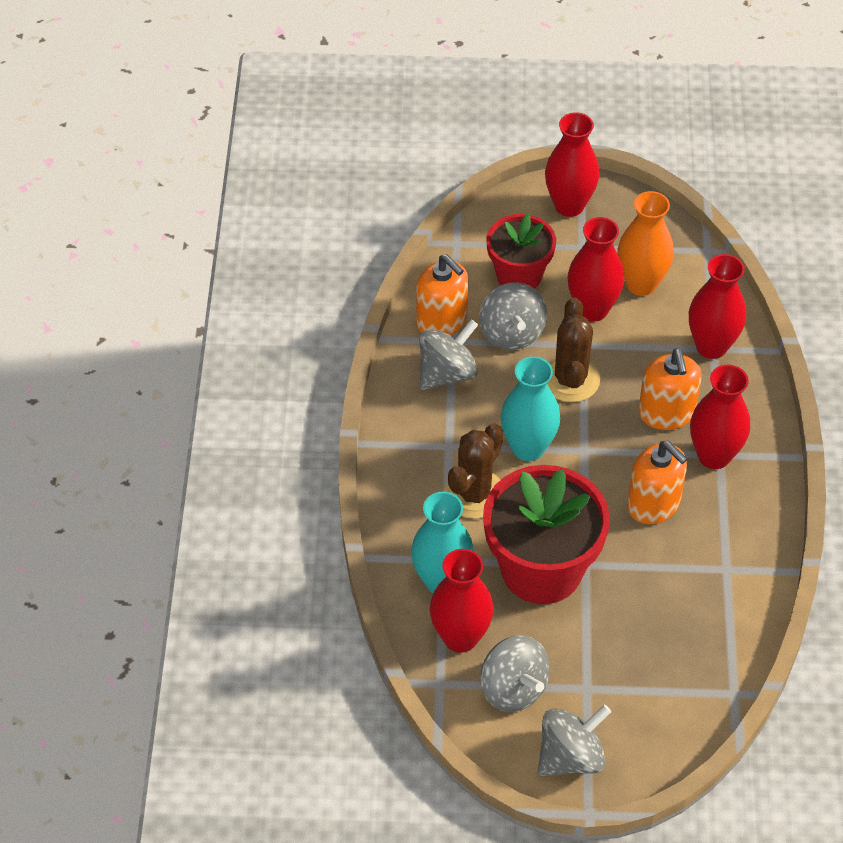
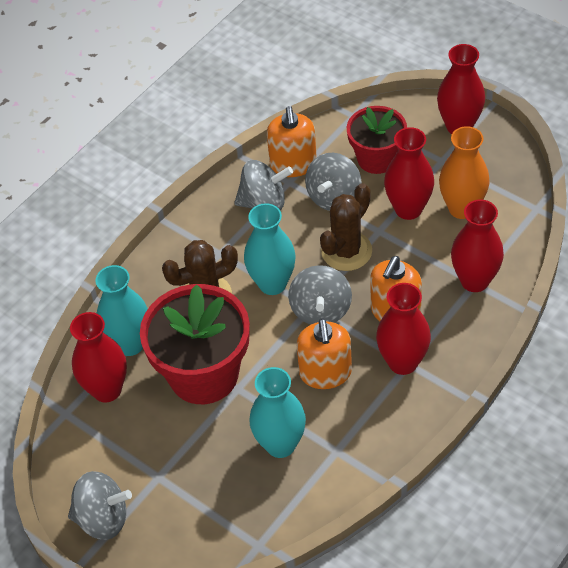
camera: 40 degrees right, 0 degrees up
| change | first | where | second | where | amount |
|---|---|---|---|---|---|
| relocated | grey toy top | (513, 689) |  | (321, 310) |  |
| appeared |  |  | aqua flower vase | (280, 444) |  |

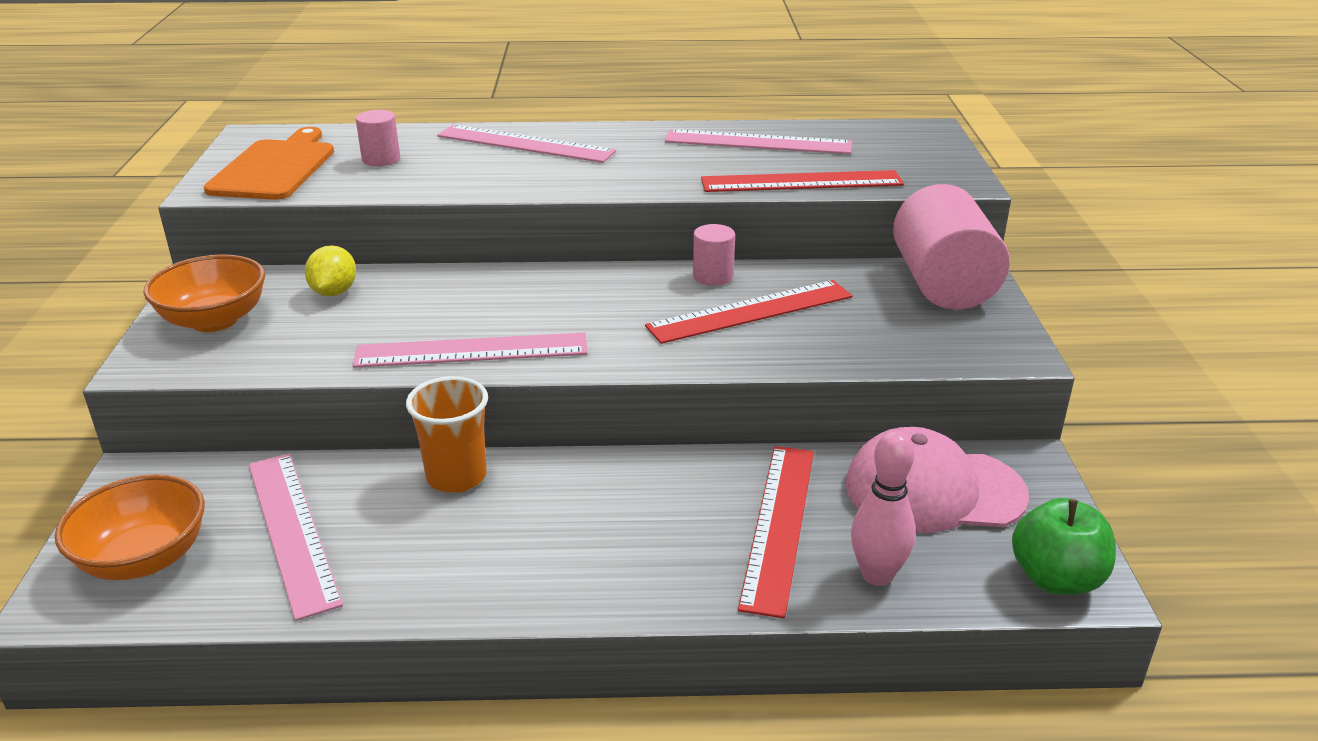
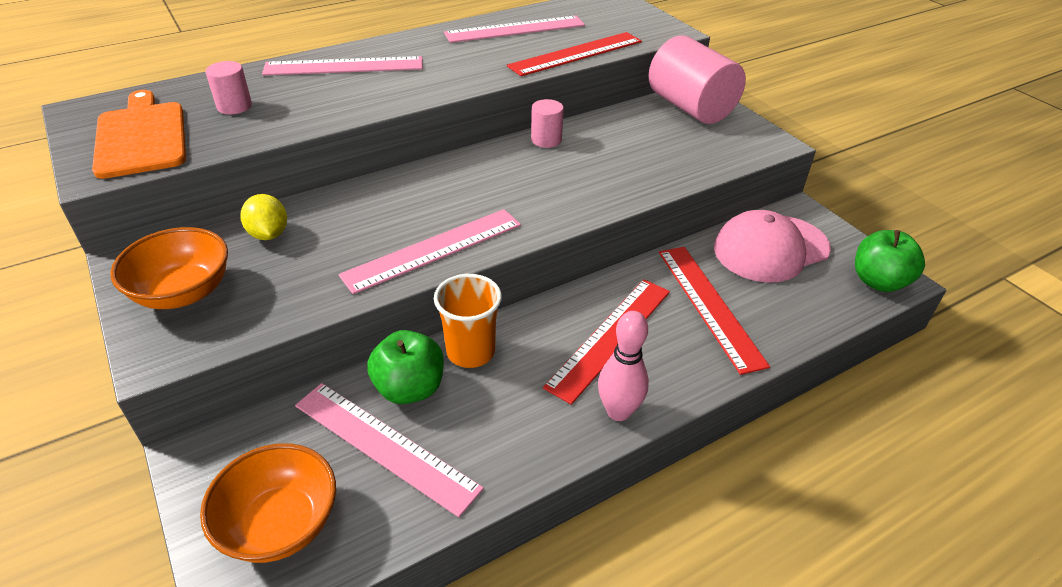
camera: 30 degrees left, 10 degrees up
| change | first | where | second | where | amount |
|---|---|---|---|---|---|
| relocated | red ruler | (751, 311) |  | (610, 337) |  |
| relocated | rosy skittle | (877, 575) |  | (618, 411) |  |
| appeared |  |  | leaf-green toy apple | (410, 388) |  |

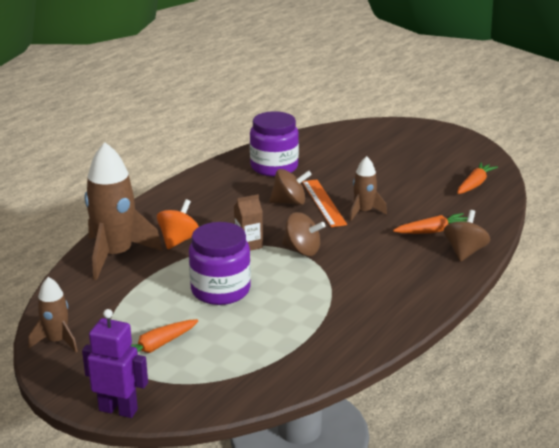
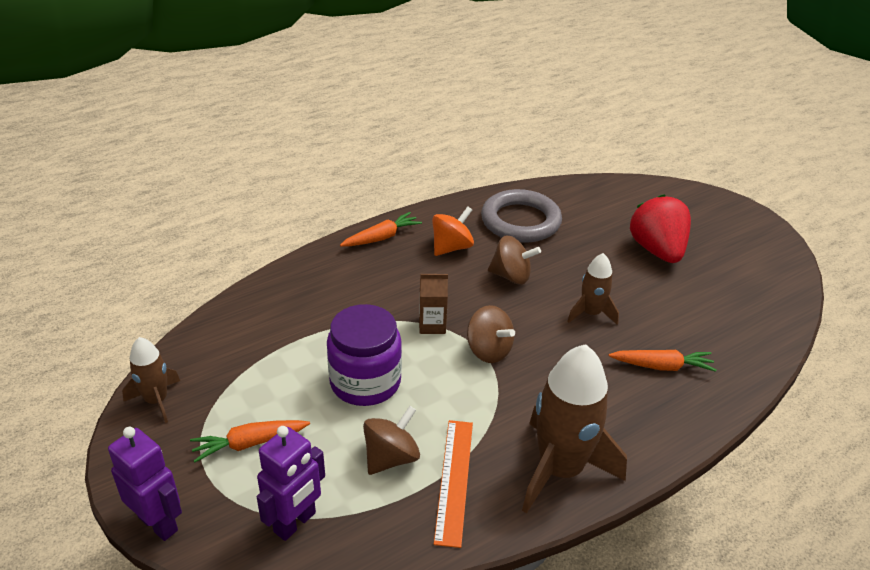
camera: 20 degrees right, 10 degrees up
| change | first | where | second | where | amount |
|---|---|---|---|---|---|
| exchanged | violet jar | (274, 167) | grey torus | (520, 221) |  |
| relocated | dark brown spaceship | (116, 255) |  | (560, 469) |  |
| relocated | bright orange carrot | (474, 184) |  | (381, 237) |  |
| relocated | bright orange ruler | (323, 202) |  | (454, 480) |  |
| relocated | bright orange toy top | (179, 240) |  | (451, 247) |  |
| relocated | dark brown toy top | (464, 252) |  | (391, 457) |  |
| appeared |  |  | red toy strawberry | (657, 250) |  |
| appeared |  |  | violet robot | (295, 523) |  |

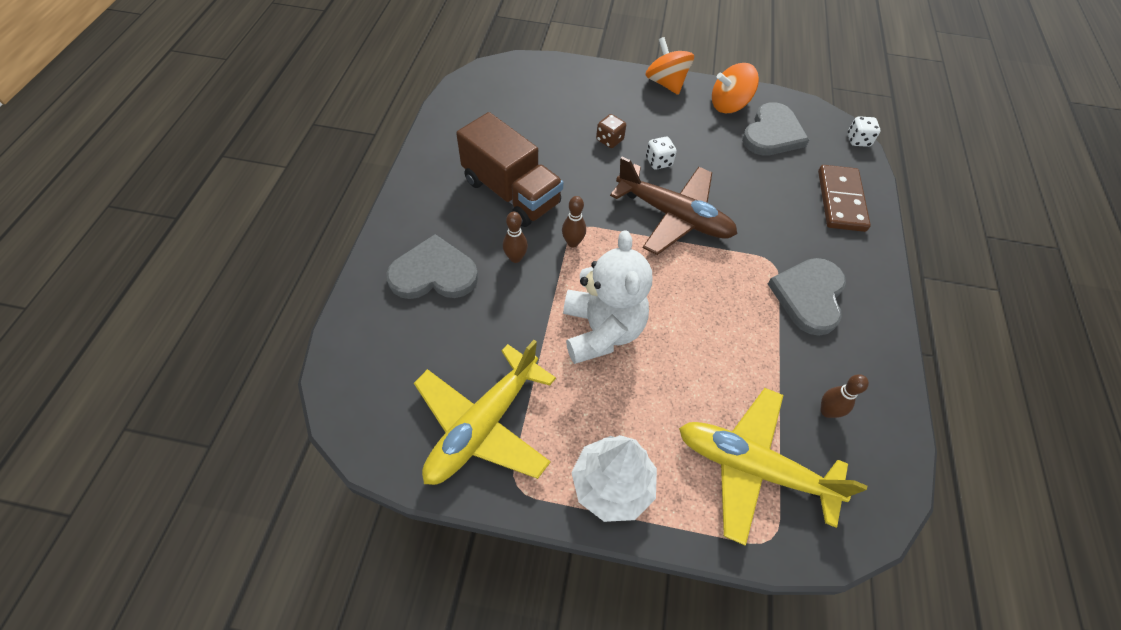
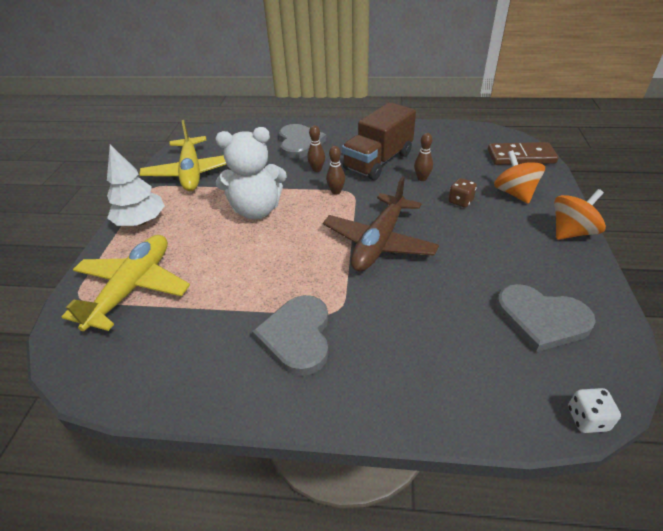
camera: 90 degrees right, 15 degrees down
| change | first | where | second | where | amount |
|---|---|---|---|---|---|
| relocated | bright orange toy top | (729, 105) |  | (514, 193) |  |
| missing | pure white game die | (658, 162) |  |  |  |
| relocated | dark brown domino piece | (840, 200) |  | (521, 156) |  |
| spun | grey heart | (809, 296) |  | (297, 336) | 105 degrees counterclockwise |
| spun | yellow plane | (483, 425) |  | (191, 172) | 135 degrees counterclockwise |
| relocated | dark brown skittle | (827, 411) |  | (422, 178) |  |

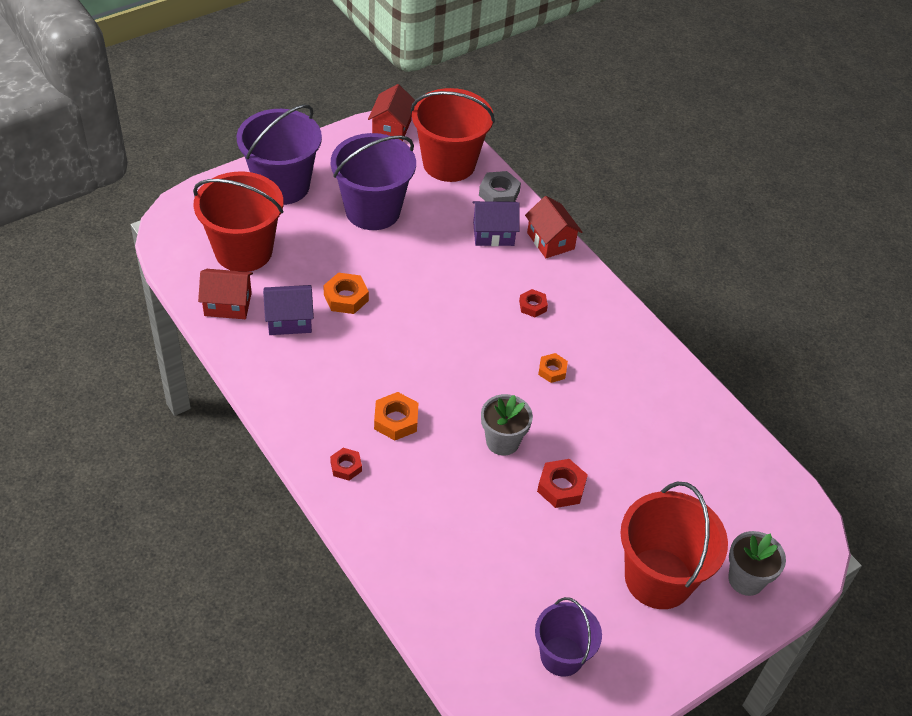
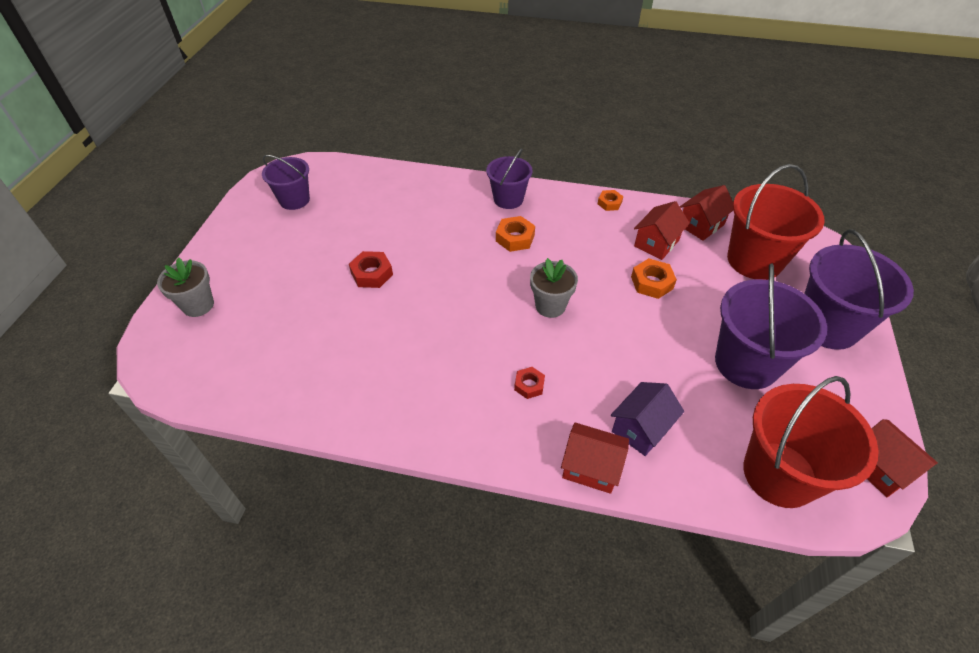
camera: 140 degrees right, 0 degrees up
| change | first | where | second | where | amount |
|---|---|---|---|---|---|
| missing | grey hexagon nut | (499, 193) |  |  |  |
| colour | violet cottage | (289, 320) | red cottage | (656, 243) |  |
| relocated | bright orange hexagon nut | (552, 370) |  | (609, 203) |  |
| relocated | grey plant pot | (502, 441) |  | (550, 306) |  |
| exchanged | red hexagon nut | (346, 467) | violet bucket | (508, 199) |  |
| missing | red bucket | (658, 578) |  |  |  |

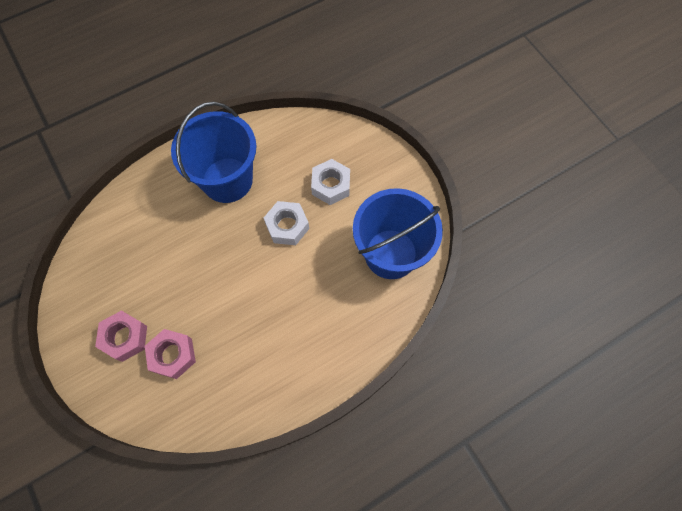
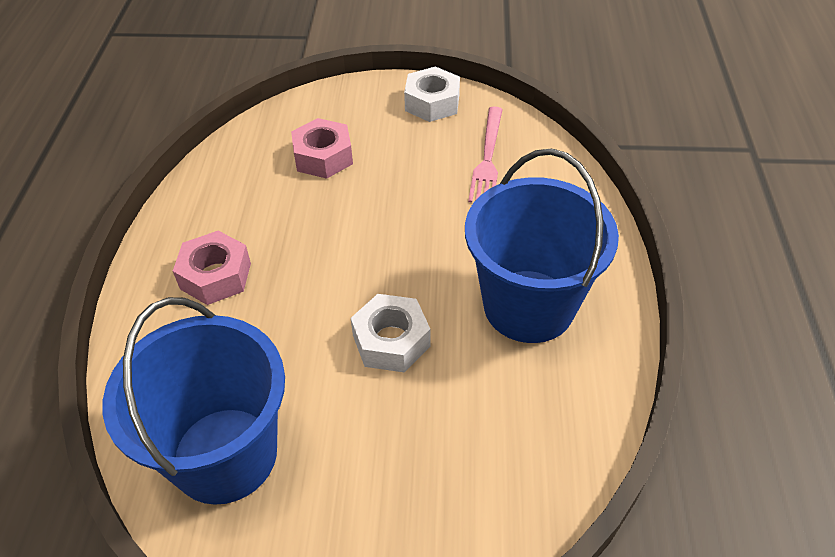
camera: 125 degrees right, 20 degrees down
| change | first | where | second | where | amount |
|---|---|---|---|---|---|
| relocated | pure white hexagon nut | (331, 185) |  | (432, 103) |  |
| relocated | rosy hexagon nut | (125, 337) |  | (215, 276) |  |
| appeared |  |  | rosy table fork | (487, 158) |  |

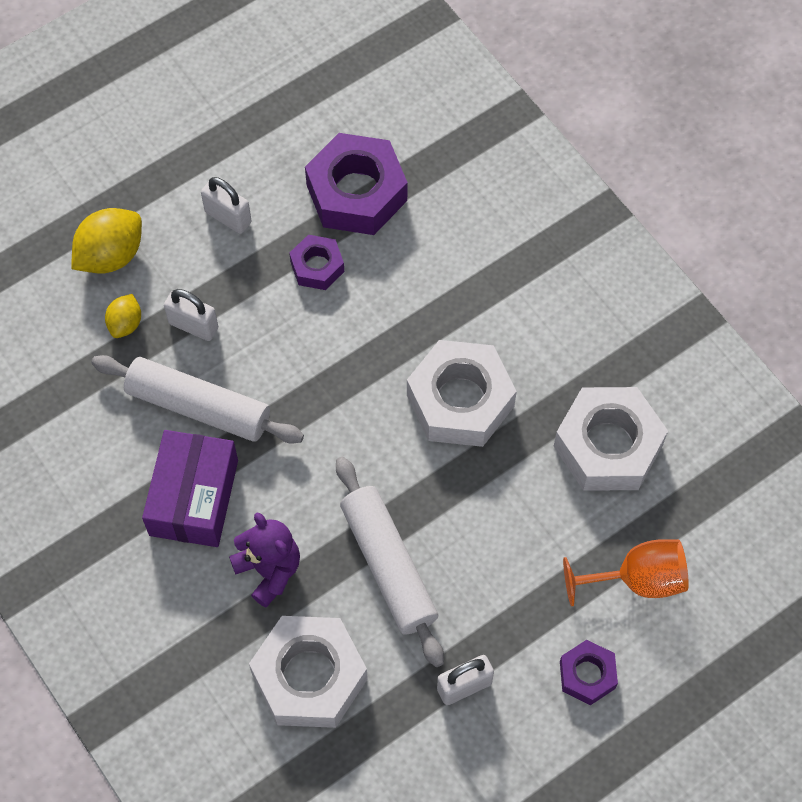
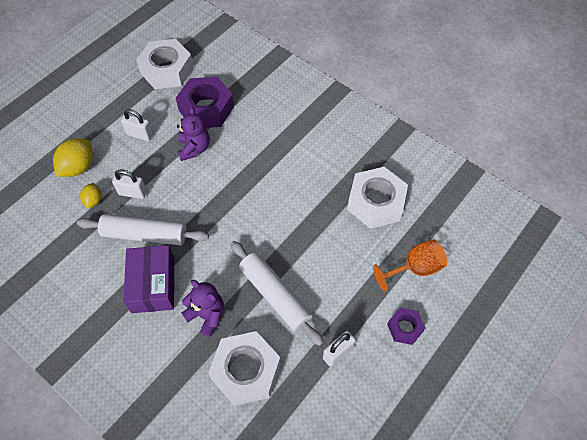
camera: 15 degrees left, 5 degrees down
| change | first | where | second | where | amount |
|---|---|---|---|---|---|
| exchanged | violet hexagon nut | (317, 266) | violet teddy | (194, 148) |  |
| relocated | pure white hexagon nut | (460, 401) |  | (167, 70) |  |

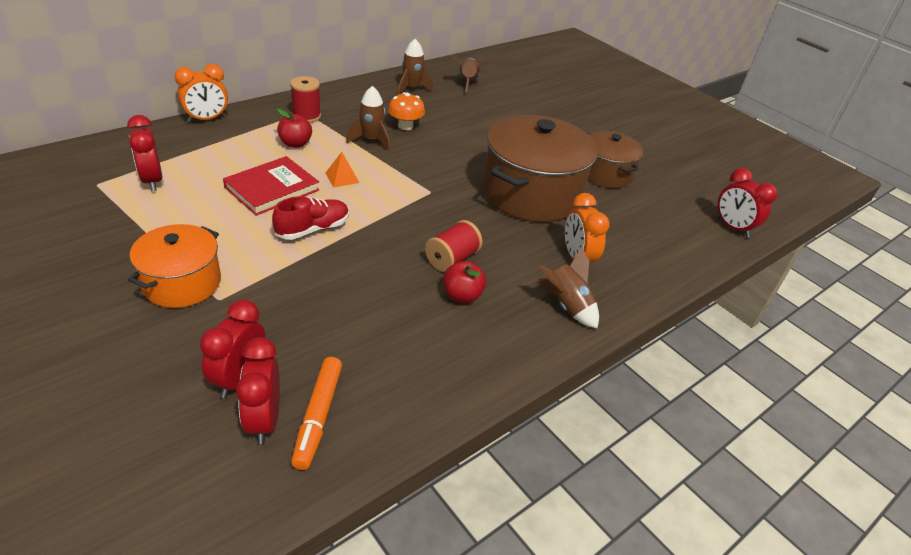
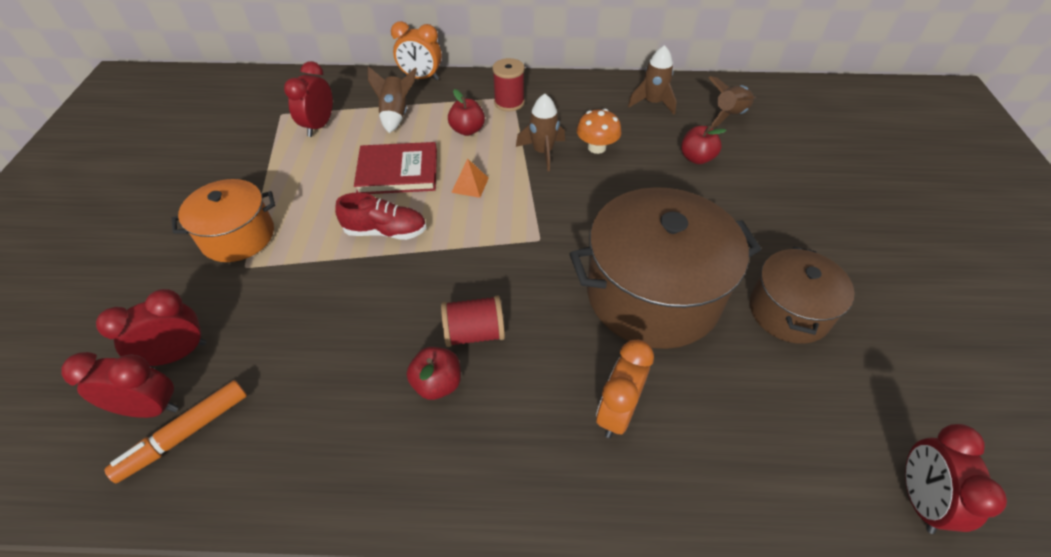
camera: 45 degrees right, 10 degrees up
| change | first | where | second | where | amount |
|---|---|---|---|---|---|
| relocated | dark brown spaceship | (566, 306) |  | (396, 115) |  |
| spun | red alarm clock | (264, 420) |  | (150, 408) | 60 degrees clockwise |
| appeared |  |  | red toy apple | (696, 158) |  |

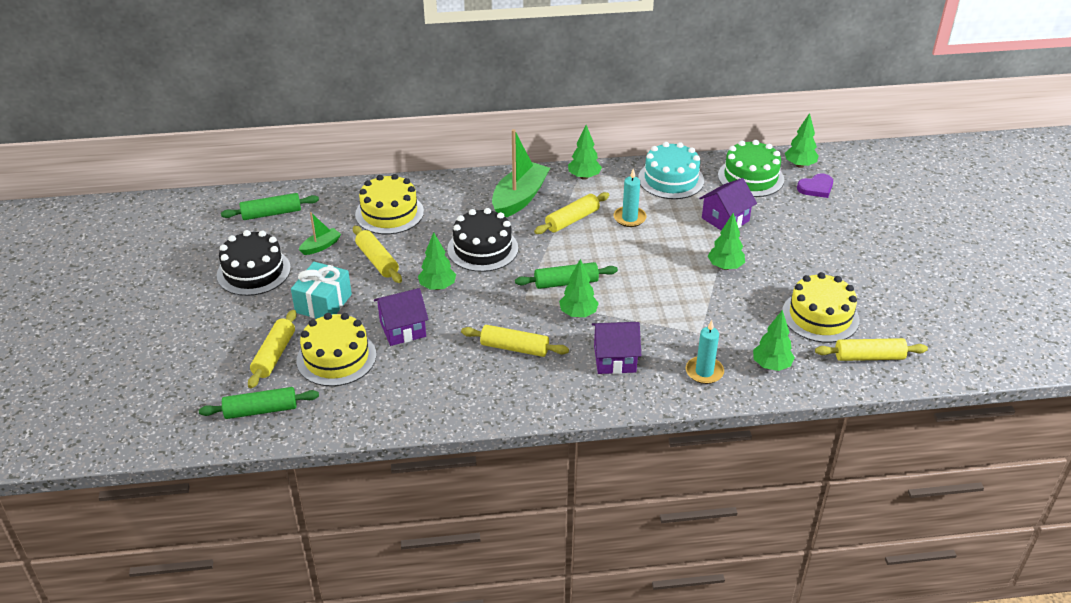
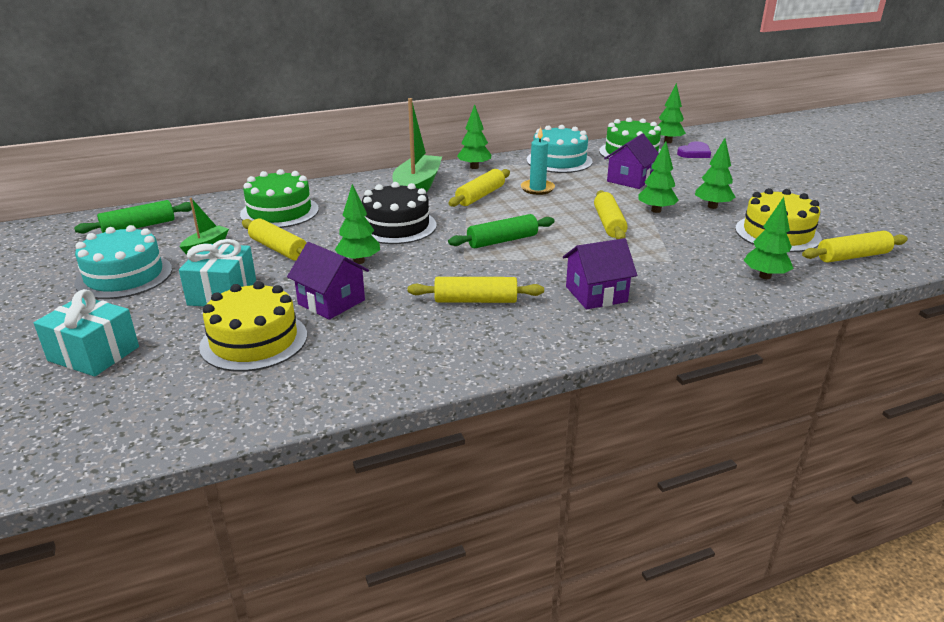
camera: 15 degrees left, 10 degrees down
| change | first | where | second | where | amount |
|---|---|---|---|---|---|
| colour | yellow layer cake | (389, 213) | leaf-green layer cake | (279, 212) |  |
| colour | jet-black layer cake | (253, 271) | aqua layer cake | (124, 276) |  |
| relocated | leaf-green fir tree | (578, 314) |  | (712, 206) |  |
| spun | violet cottage | (402, 329) |  | (331, 302) | 75 degrees clockwise |
| relocated | yellow dough roller | (274, 355) |  | (609, 223) |  |
| missing | aqua pillar candle | (704, 372) |  |  |  |
| missing | leaf-green dough roller | (261, 410) |  |  |  |
| appeared |  |  | aqua gift | (94, 353) |  |

